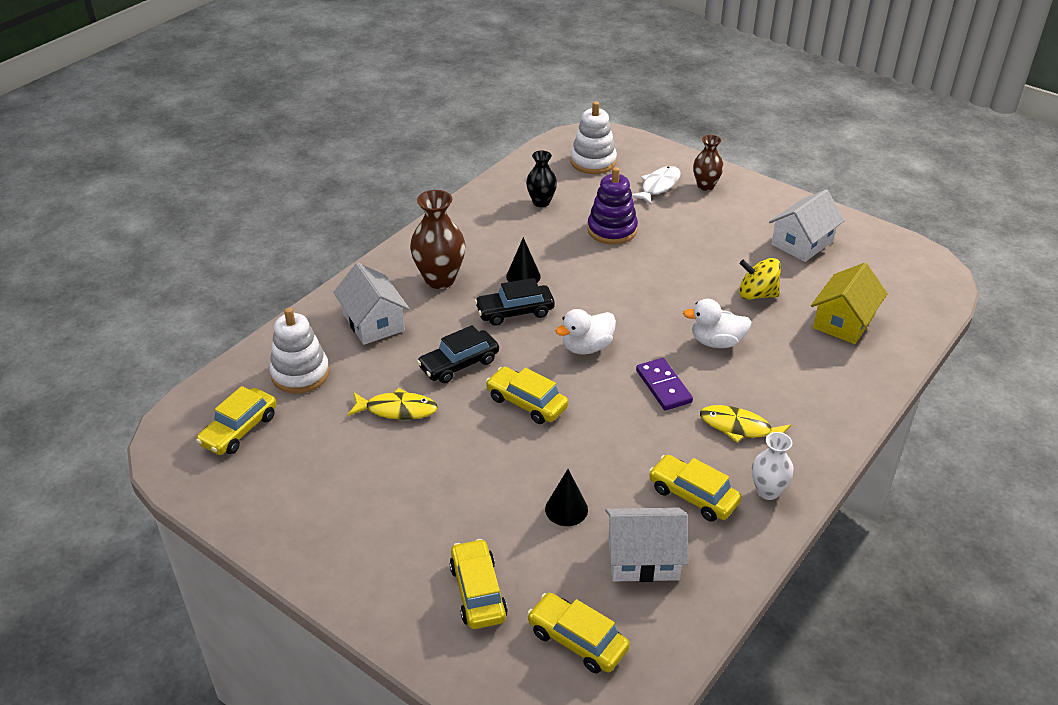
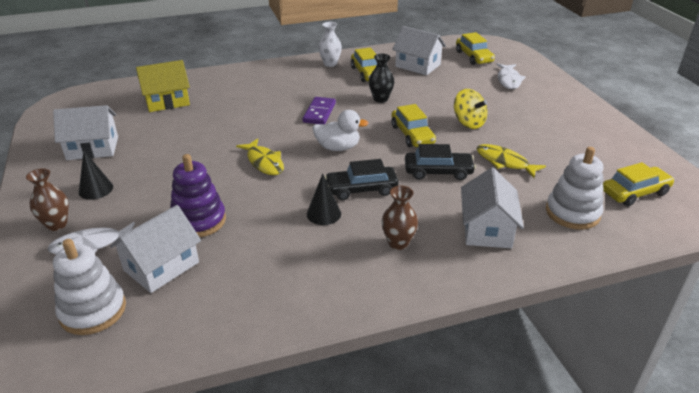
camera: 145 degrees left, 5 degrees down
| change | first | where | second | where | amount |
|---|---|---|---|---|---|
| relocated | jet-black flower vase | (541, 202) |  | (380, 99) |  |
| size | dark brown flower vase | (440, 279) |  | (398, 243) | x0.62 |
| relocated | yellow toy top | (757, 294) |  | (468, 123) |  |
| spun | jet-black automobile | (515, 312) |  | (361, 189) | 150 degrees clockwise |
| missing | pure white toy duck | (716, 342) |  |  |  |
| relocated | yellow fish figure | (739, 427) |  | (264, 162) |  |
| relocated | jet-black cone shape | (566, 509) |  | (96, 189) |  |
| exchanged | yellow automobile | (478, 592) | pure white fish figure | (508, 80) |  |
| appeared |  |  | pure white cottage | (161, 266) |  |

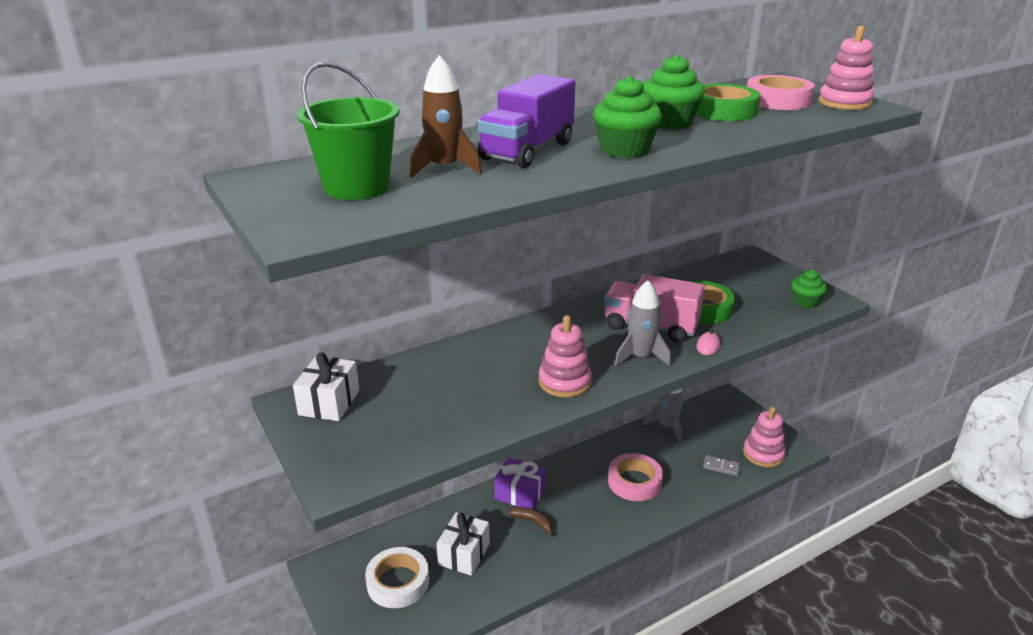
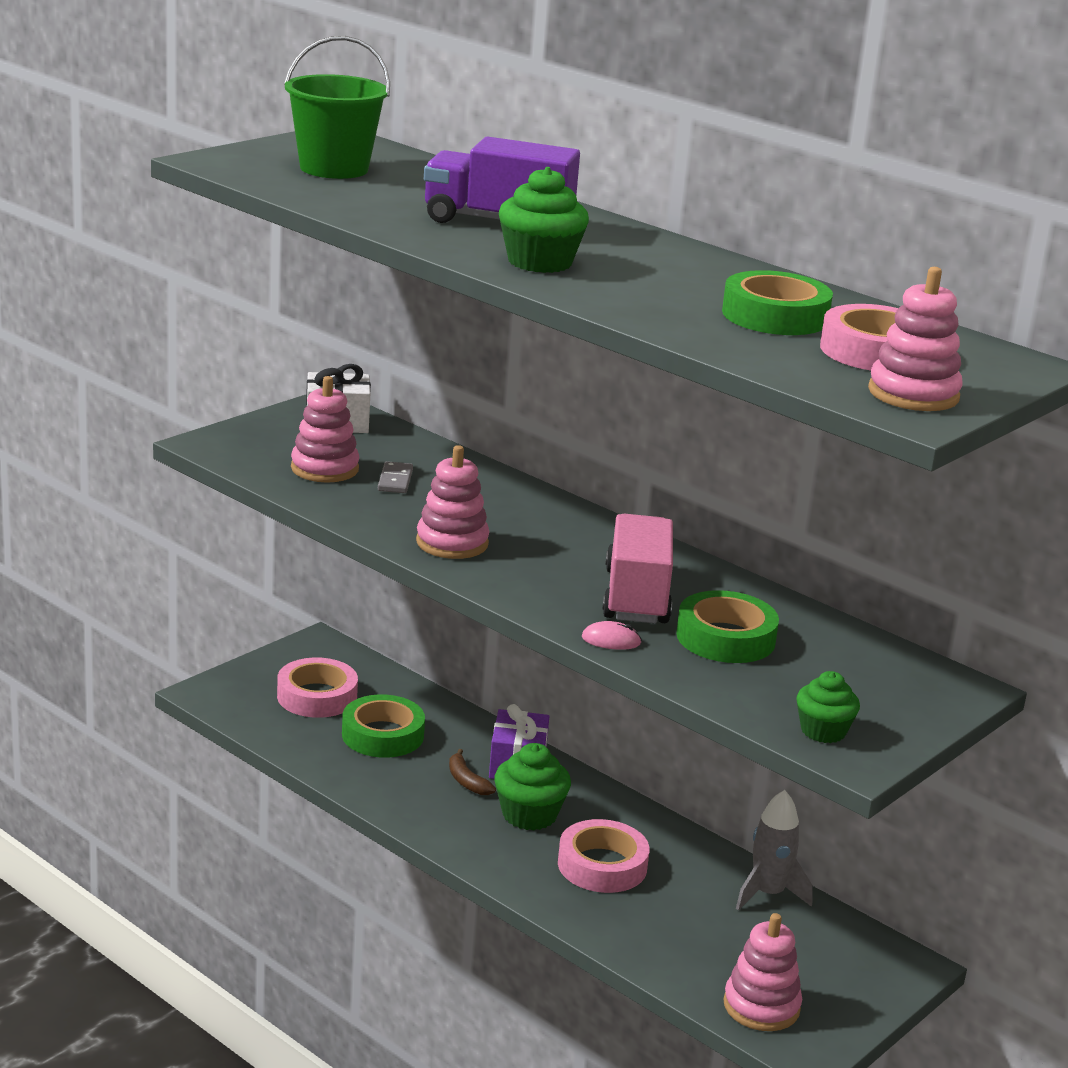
camera: 70 degrees right, 5 degrees down
| change | first | where | second | where | amount |
|---|---|---|---|---|---|
| relocated | leaf-green muffin | (669, 122) |  | (529, 815) |  |
| missing | dark brown spaceship | (444, 168) |  |  |  |
| missing | grey spaceship | (640, 357) |  |  |  |
| relocated | grey domino piece | (721, 467) |  | (395, 480) |  |
| spun | dark brown banana | (533, 522) |  | (466, 781) | 135 degrees clockwise |
| exchanged | pure white gift | (464, 554) | leaf-green roll of tape | (382, 735) |  |
| colour | pure white roll of tape | (398, 582) | rosy roll of tape | (317, 696) |  |
| appeared |  |  | rosy ring stacker | (324, 469) |  |

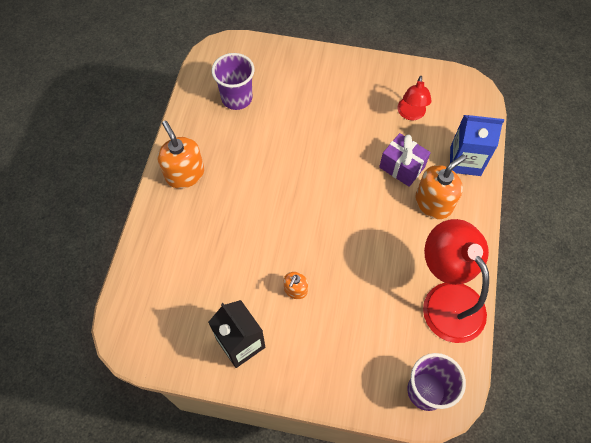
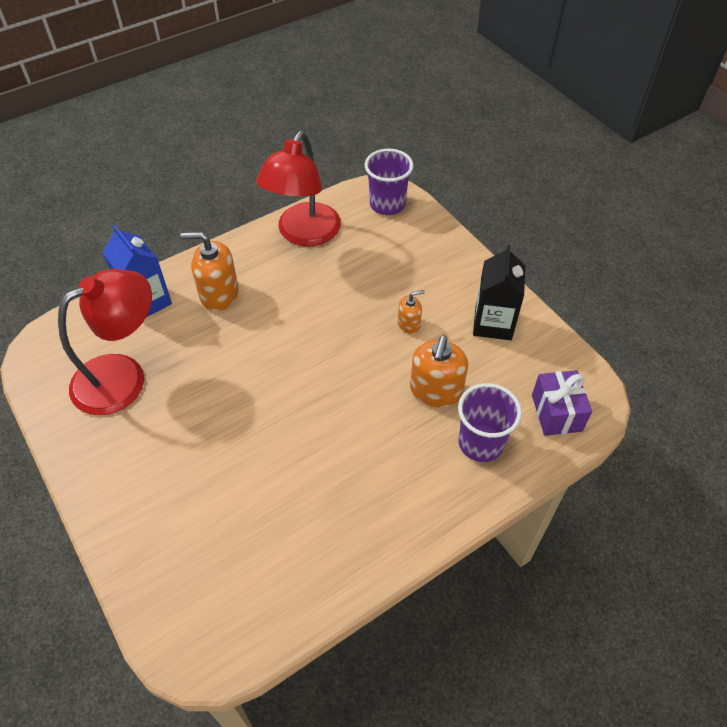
camera: 135 degrees left, 10 degrees down
| change | first | where | second | where | amount |
|---|---|---|---|---|---|
| relocated | violet cup | (237, 98) |  | (480, 443) |  |
| size | red lamp | (411, 114) |  | (123, 376) | x1.88 |
| relocated | bright orange soap pump | (185, 174) |  | (435, 391) |  |
| relocated | violet gift | (402, 167) |  | (556, 413) |  |

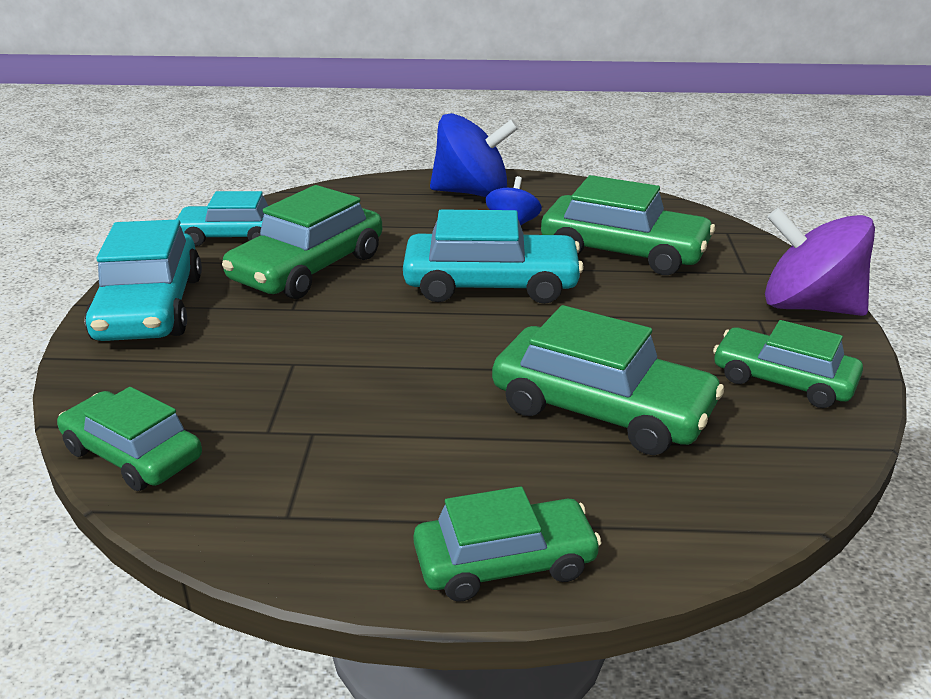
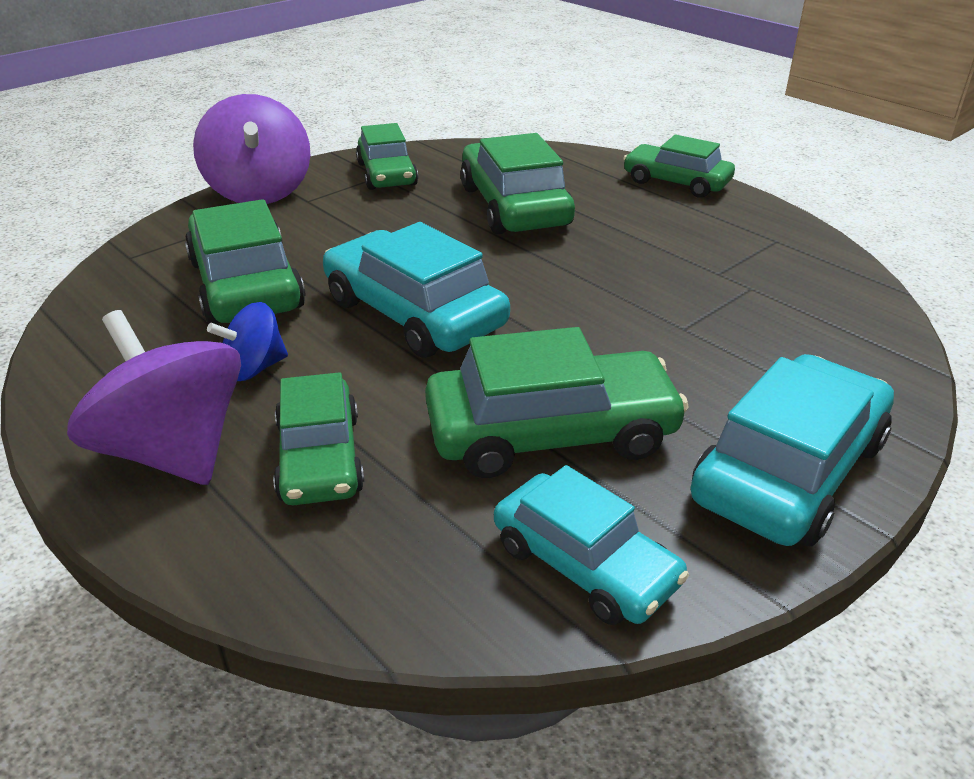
camera: 135 degrees left, 5 degrees up
| change | first | where | second | where | amount |
|---|---|---|---|---|---|
| colour | blue toy top | (472, 193) | violet toy top | (174, 451) |  |
| relocated | leaf-green automobile | (133, 454) |  | (319, 457) |  |

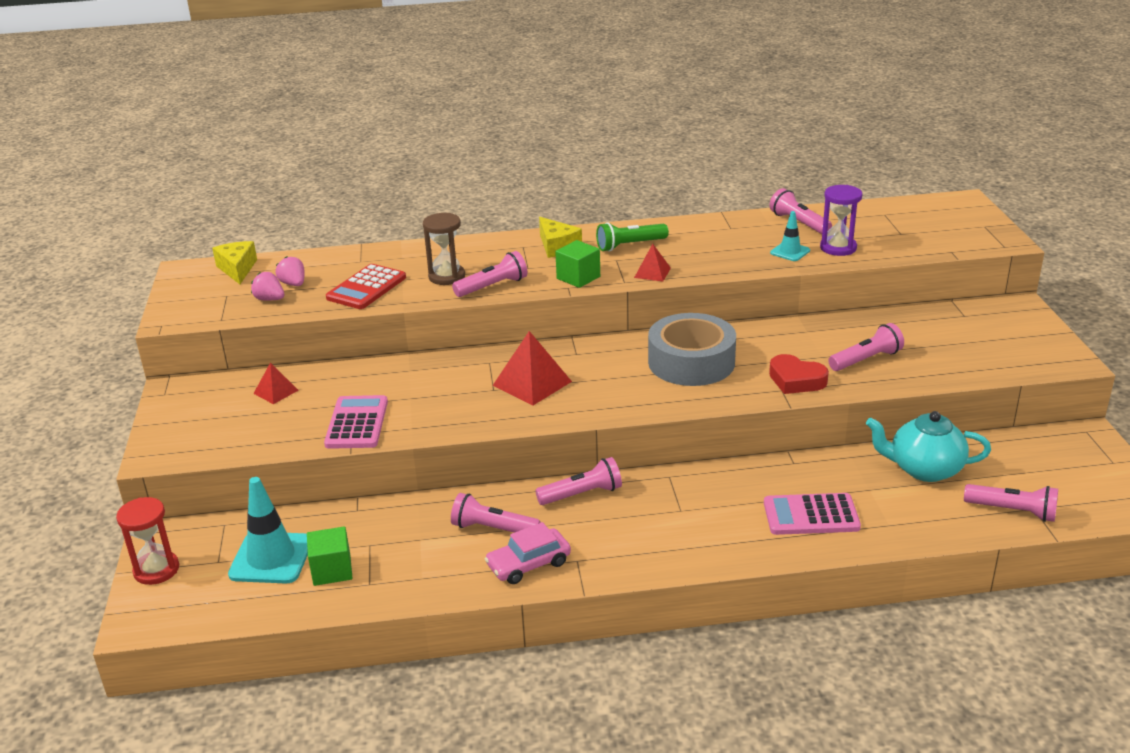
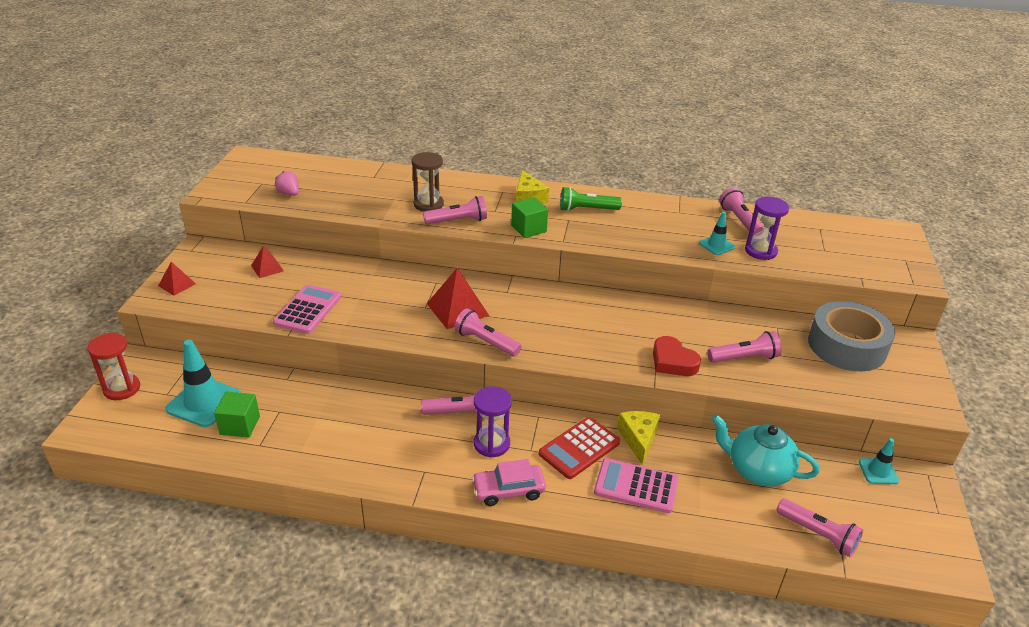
camera: 15 degrees right, 5 degrees up
| change | first | where | second | where | amount |
|---|---|---|---|---|---|
| relocated | yellow cheese | (237, 269) |  | (638, 439) |  |
| relocated | red pyramid shape | (652, 272) |  | (177, 284) |  |
| missing | rosy toy strawberry | (293, 284) |  |  |  |
| relocated | red adding machine | (366, 288) |  | (579, 448) |  |
| relocated | grey roll of tape | (691, 362) |  | (846, 346) |  |
| relocated | rosy torch | (493, 529) |  | (486, 342) |  |
| relocated | rosy automobile | (528, 564) |  | (508, 490) |  |
| appeared |  |  | violet hourglass | (491, 444) |  |
| appeared |  |  | aqua road cone | (878, 471) |  |

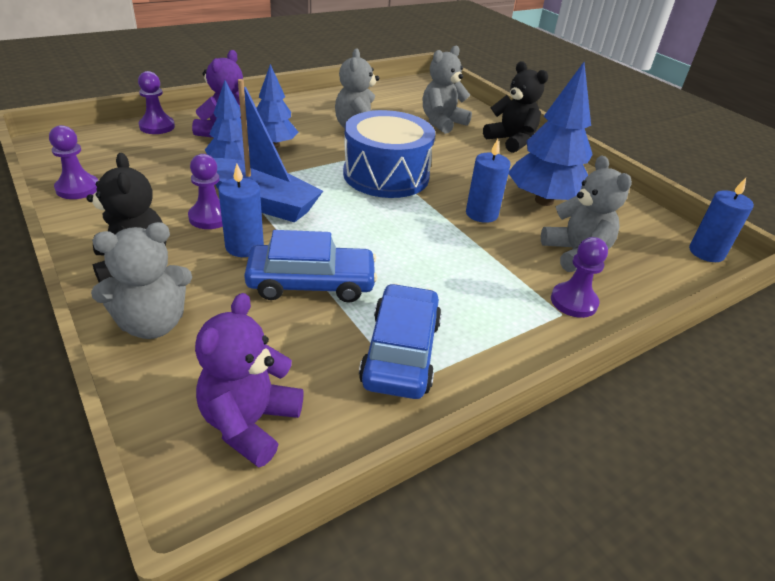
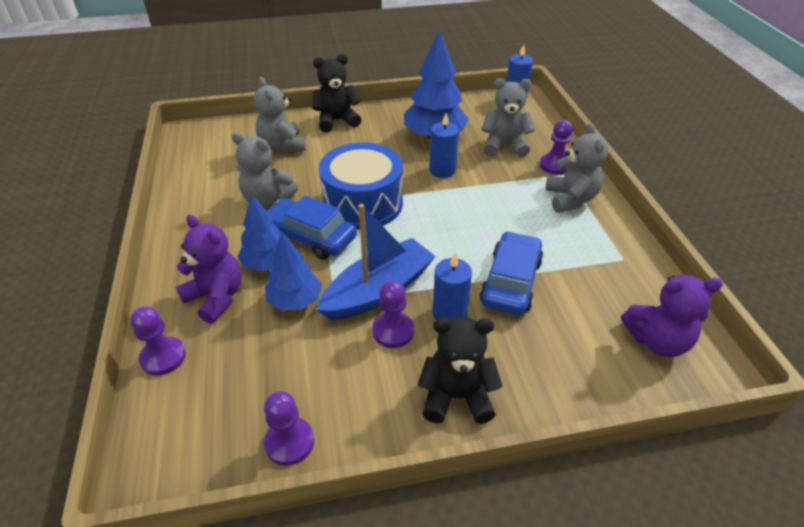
camera: 65 degrees left, 5 degrees up
| change | first | where | second | where | amount |
|---|---|---|---|---|---|
| relocated | grey teddy | (152, 324) |  | (570, 199) |  |
| relocated | blue automobile | (401, 352) |  | (310, 236) |  |
| spun | violet teddy | (250, 423) |  | (657, 341) | 45 degrees counterclockwise |

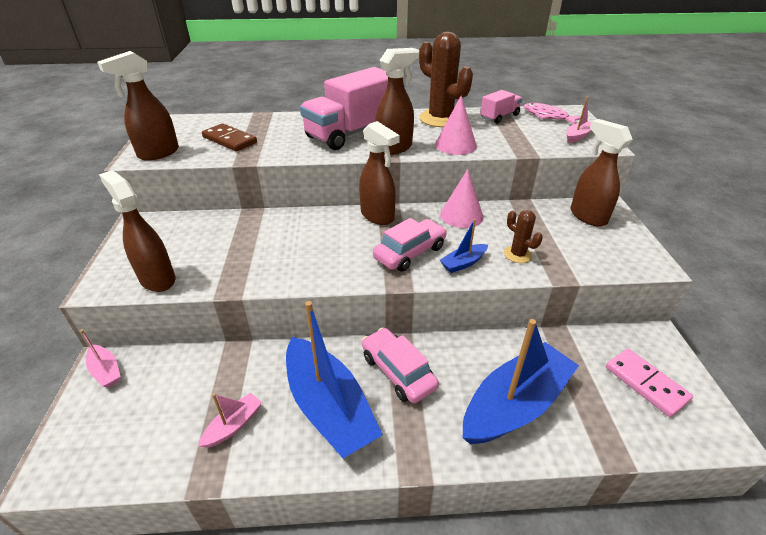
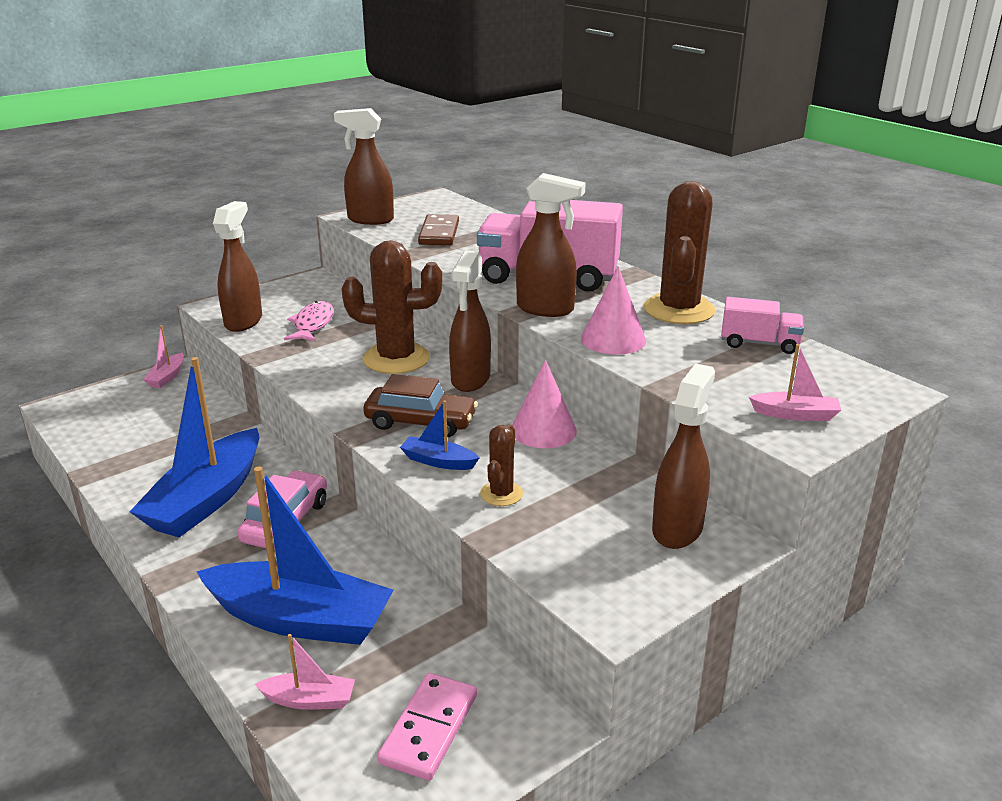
camera: 55 degrees right, 10 degrees down
| change | first | where | second | where | amount |
|---|---|---|---|---|---|
| relocated | rosy fish figure | (547, 116) |  | (313, 324) |  |
| colour | rosy automobile | (410, 252) | dark brown automobile | (420, 422) |  |
| relocated | rosy toy boat | (233, 425) |  | (309, 700) |  |
| appeared |  |  | dark brown prickly plant | (396, 359) |  |

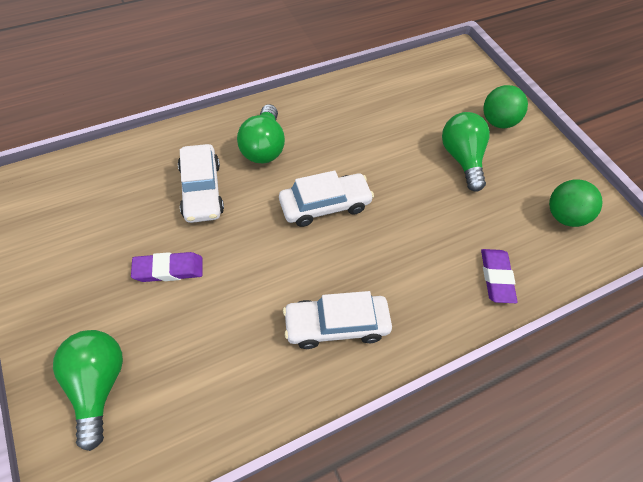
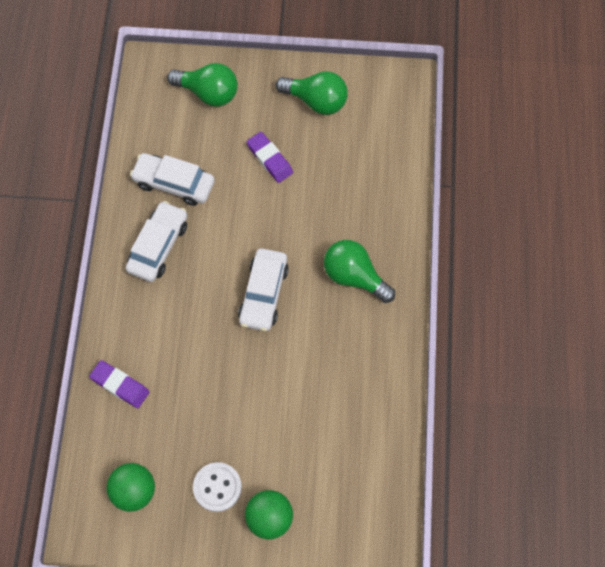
camera: 125 degrees right, 10 degrees up
| change | first | where | second | where | amount |
|---|---|---|---|---|---|
| relocated | leaf-green bulb | (461, 158) |  | (316, 101) |  |
| relocated | pure white automobile | (201, 190) |  | (174, 183) |  |
| spun | violet pencil eraser | (168, 269) |  | (269, 159) | 60 degrees counterclockwise |
| appeared |  |  | pure white button | (217, 487) |  |

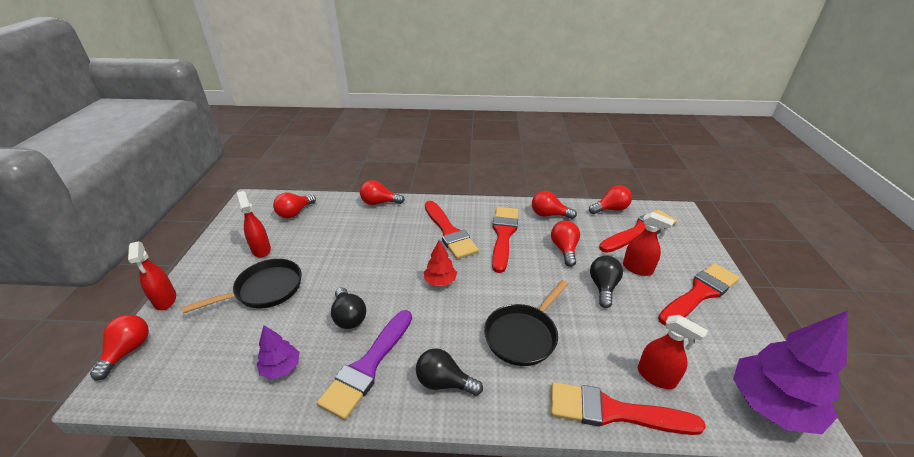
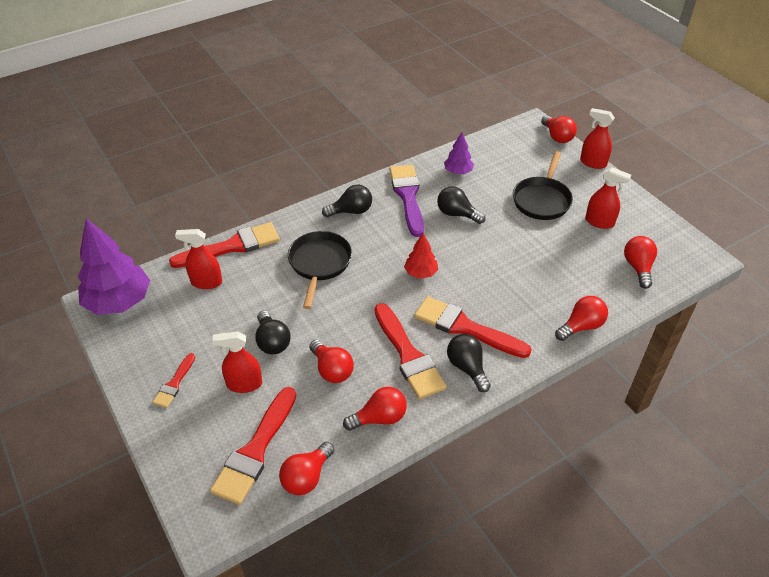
camera: 145 degrees right, 10 degrees up
| change | first | where | second | where | amount |
|---|---|---|---|---|---|
| size | red brush | (699, 293) |  | (174, 383) | x0.52 |
| appeared |  |  | jet-black bulb | (467, 367) |  |

